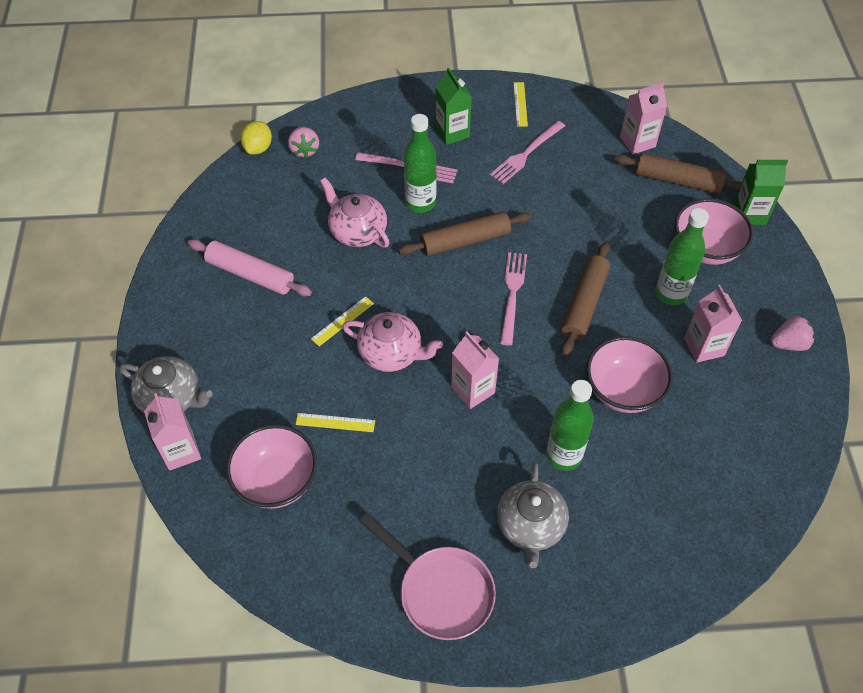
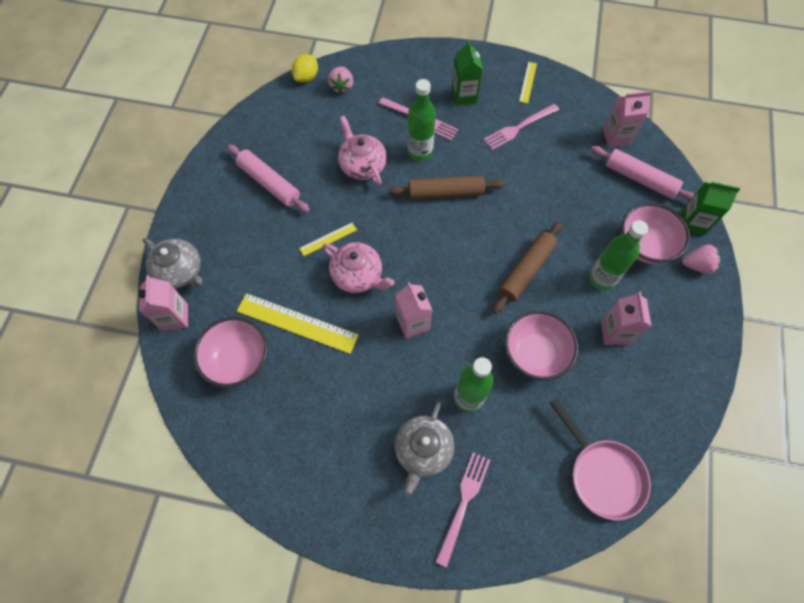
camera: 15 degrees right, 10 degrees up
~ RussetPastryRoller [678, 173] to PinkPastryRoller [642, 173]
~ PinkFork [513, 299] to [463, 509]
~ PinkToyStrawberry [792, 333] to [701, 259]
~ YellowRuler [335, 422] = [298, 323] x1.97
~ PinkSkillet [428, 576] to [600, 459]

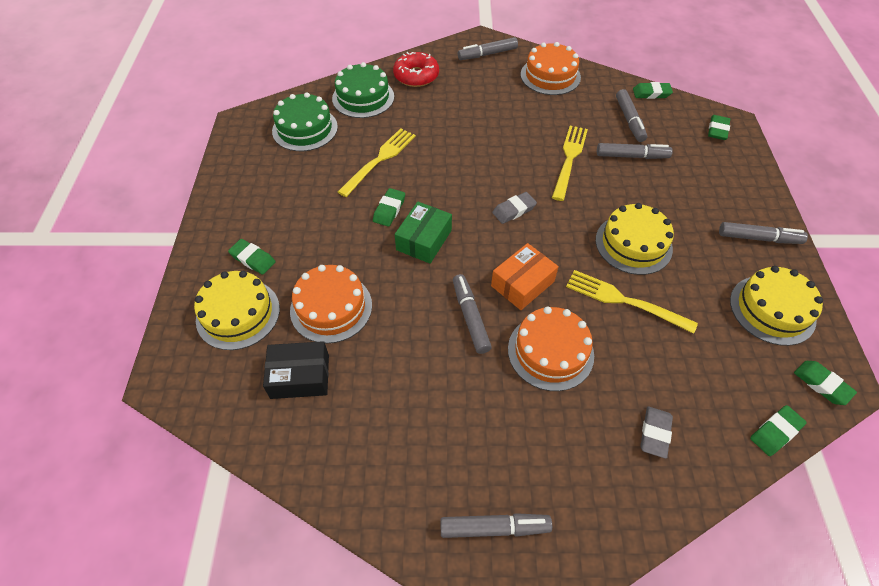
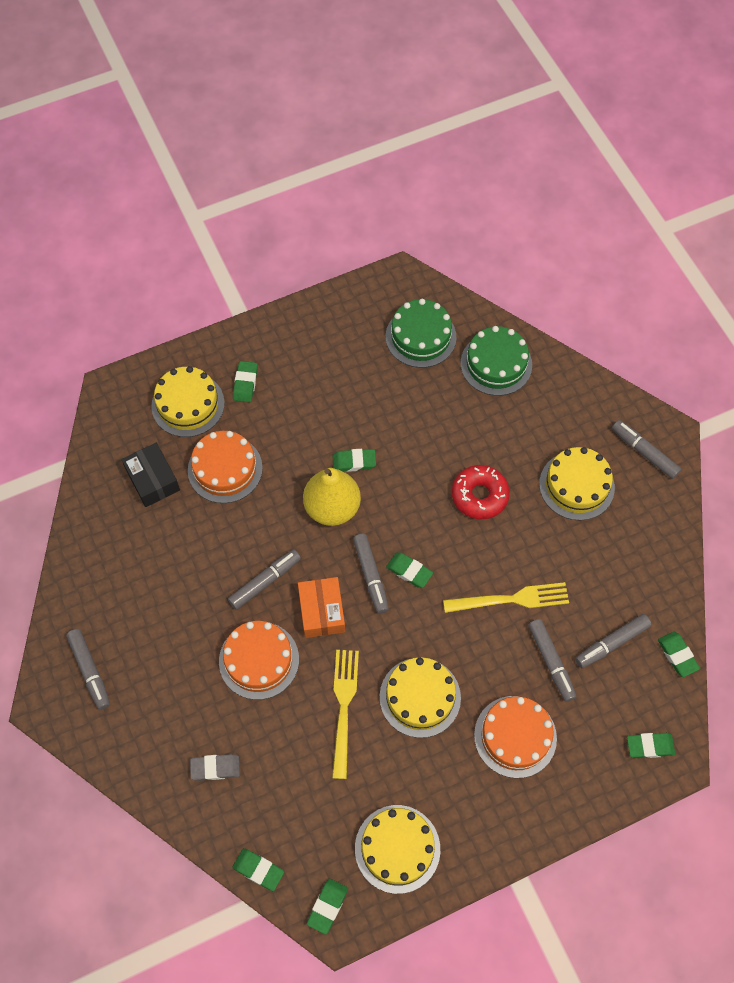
camera: 65 degrees right, 10 degrees up
~ BrightOrangeGateau [551, 68] to [515, 737]
~ CrimsonDonut [416, 69] to [481, 492]
- YellowFork [377, 162]
~ GrayPencilEraser [514, 208] to LeafGreenPencilEraser [409, 570]
~ LeafGreenPackage [423, 233] to YellowPear [332, 497]
~ GrayMarkerPen [763, 233] to [371, 574]
~ BrightOrangePackage [525, 276] = [321, 607] 60 degrees clockwise
+ YellowGateau [577, 484]

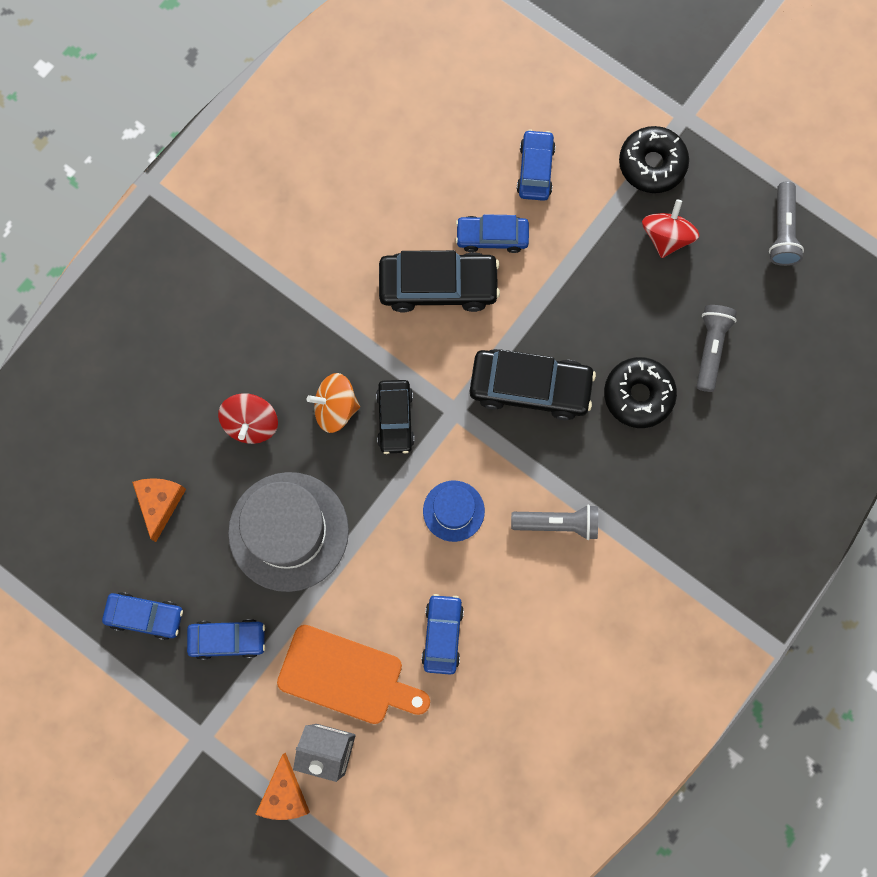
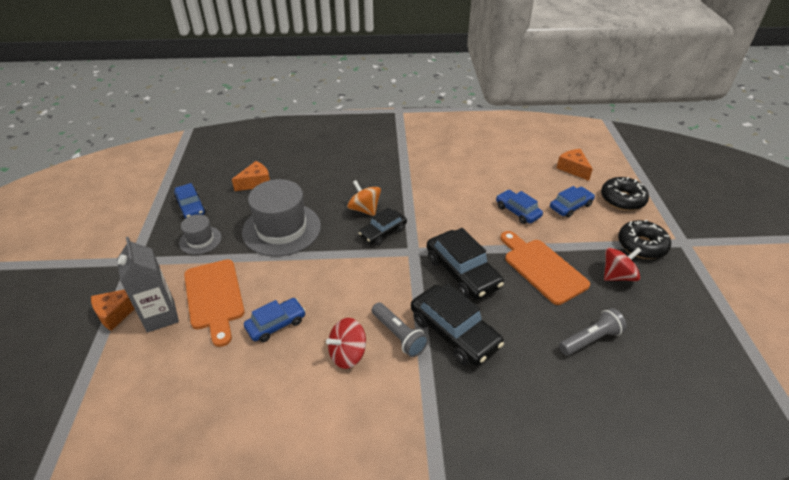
camera: 50 degrees right, 35 degrees down
- GrayFlashlight [786, 223]
~ EbonyToyCar [439, 281] to [457, 324]
~ EbonyDonut [640, 392] to [625, 194]
~ CrimsonWhirligig [248, 418] to [346, 343]
- CobaltHat [454, 511]
~ CobaltToyCar [226, 639] to GrayHat [200, 234]
+ BrightOrangeCheeseWedge [575, 165]
+ BrightOrangeBreadBoard [545, 268]

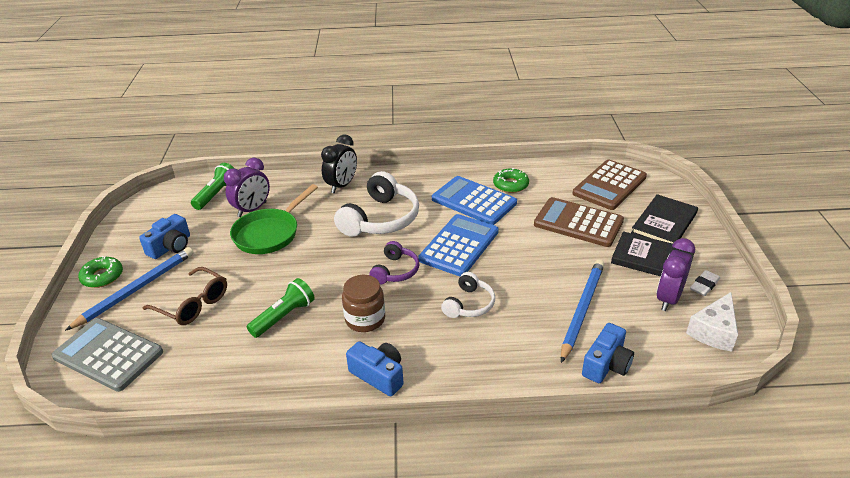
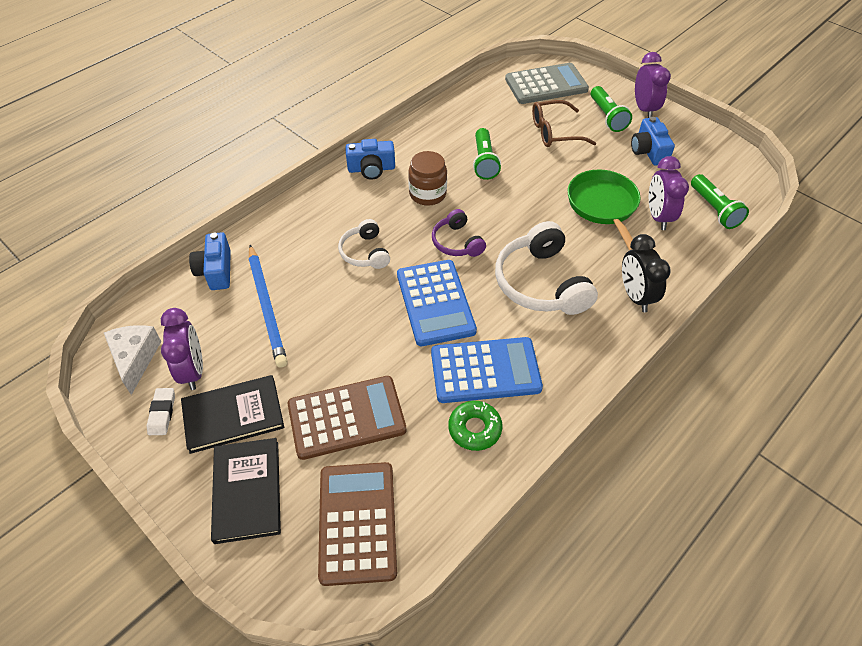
camera: 135 degrees right, 15 degrees up
~ CobaltPencil [129, 289] to LeafGreenFlashlight [611, 109]
~ LeafGreenDonut [100, 272] to VioletBedsideClock [653, 85]

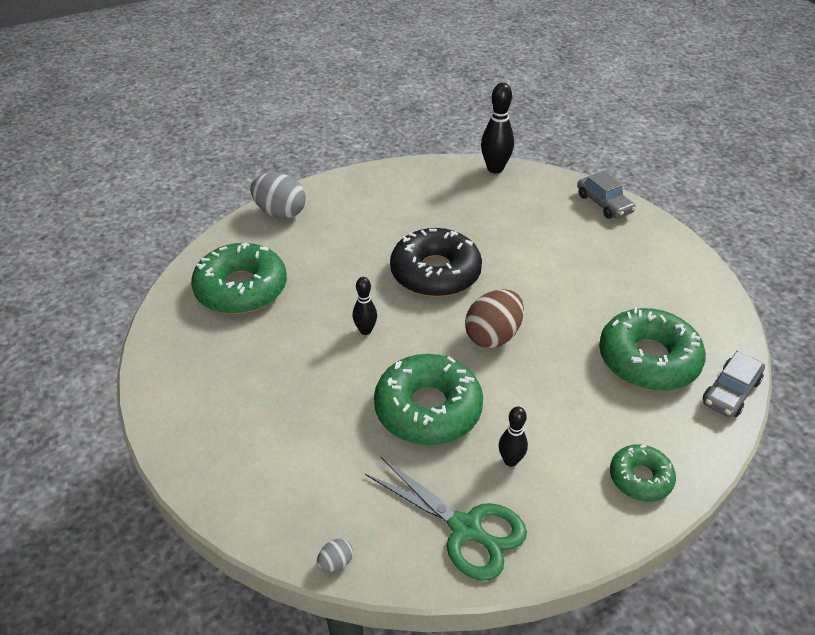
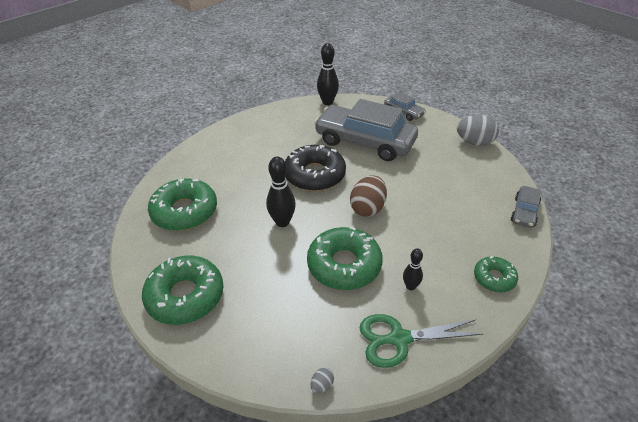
camera: 15 degrees left, 0 degrees up
~ GrayEggShape [278, 196] to [478, 130]
~ EbonyTenpin [365, 306] = [281, 192] x1.67
~ LeafGreenDonut [652, 349] to [182, 290]
~ LeafGreenScissors [446, 519] = [421, 341] 150 degrees clockwise
+ GrayToyCar [366, 130]

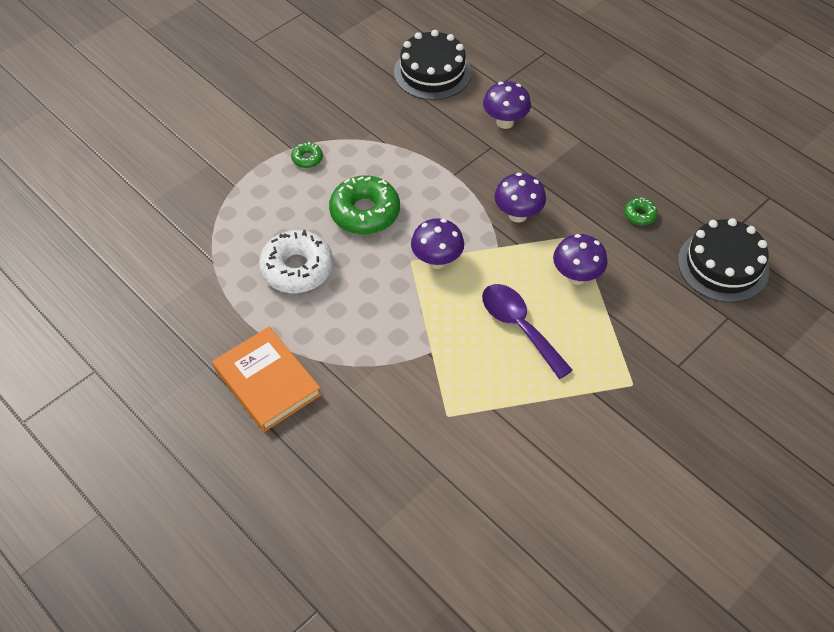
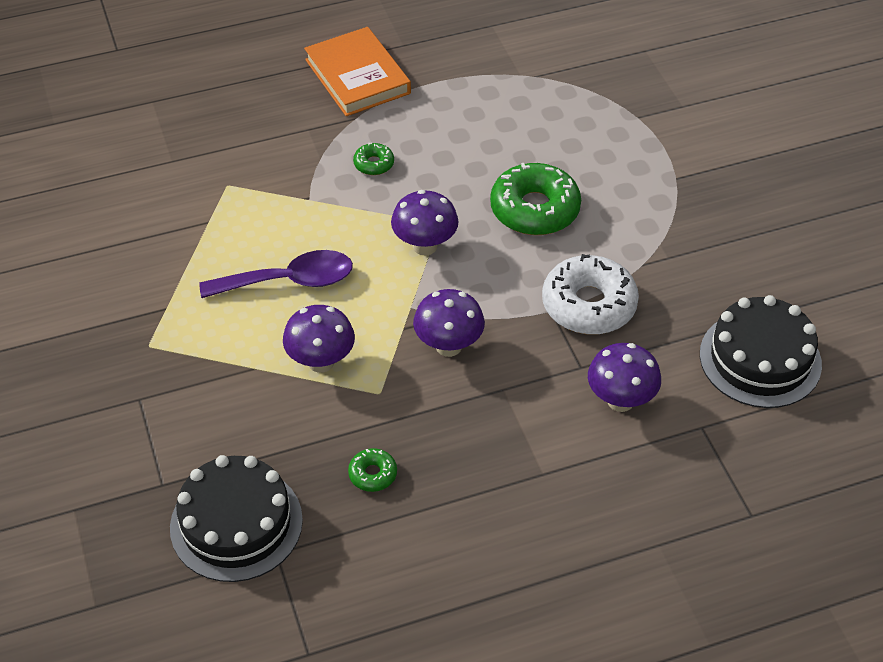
camera: 115 degrees right, 5 degrees down
~ LeafGreenDonut [307, 155] to [373, 159]
~ SnowWhiteDonut [296, 261] to [590, 294]
~ BrightOrangeBook [266, 379] = [357, 71] 75 degrees clockwise

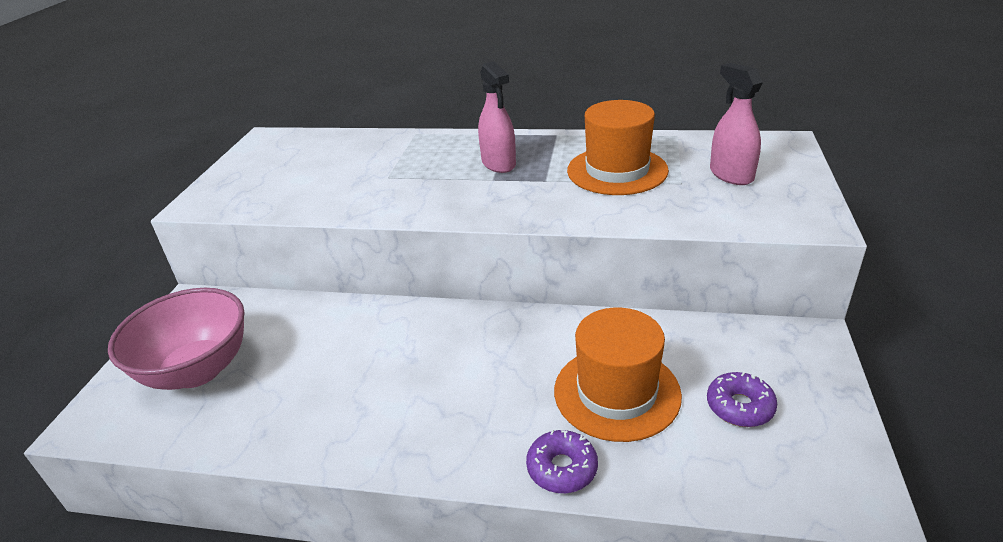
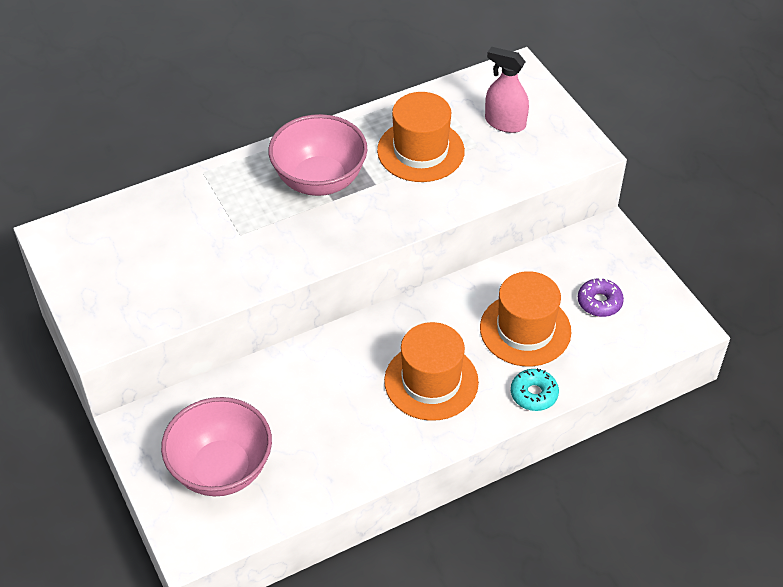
camera: 40 degrees left, 15 degrees up
~ PinkSprayBottle [497, 117] to PinkServingBowl [317, 155]
~ VioletDonut [562, 461] to TealDonut [535, 389]
+ BrightOrangeHat [431, 371]

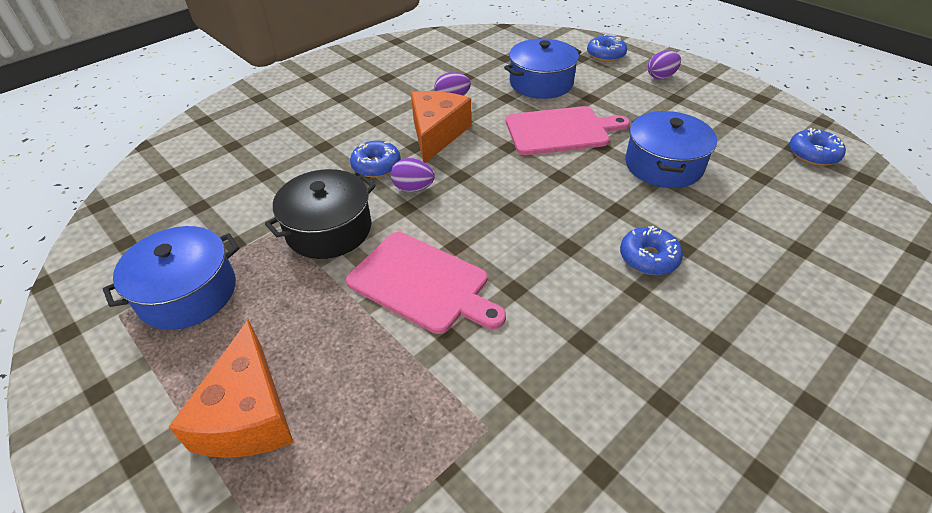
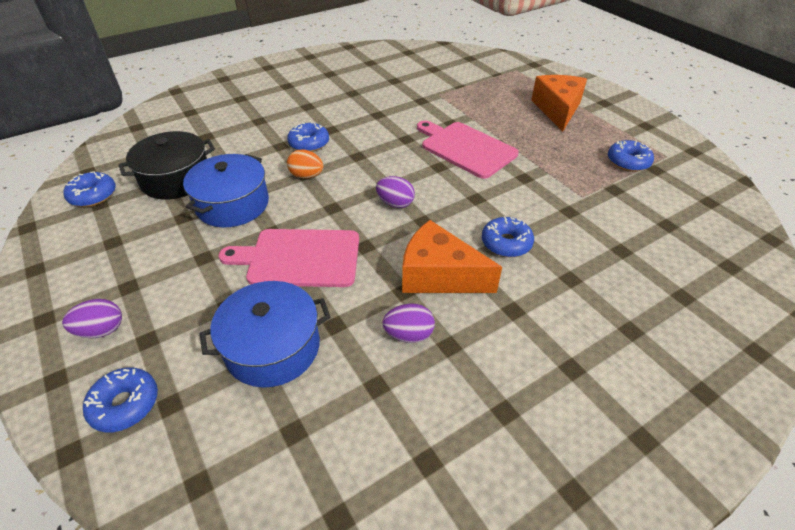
camera: 170 degrees left, 0 degrees up
~ BrightOrangeCheeseWedge [441, 127] = [452, 256] 90 degrees clockwise
~ VioletEggShape [413, 175] to [395, 192]
~ EbonyStockpot [320, 214] to [166, 165]
~ CobaltStockpot [171, 278] to CobaltDonut [631, 156]
+ BrightOrangeEggShape [305, 164]

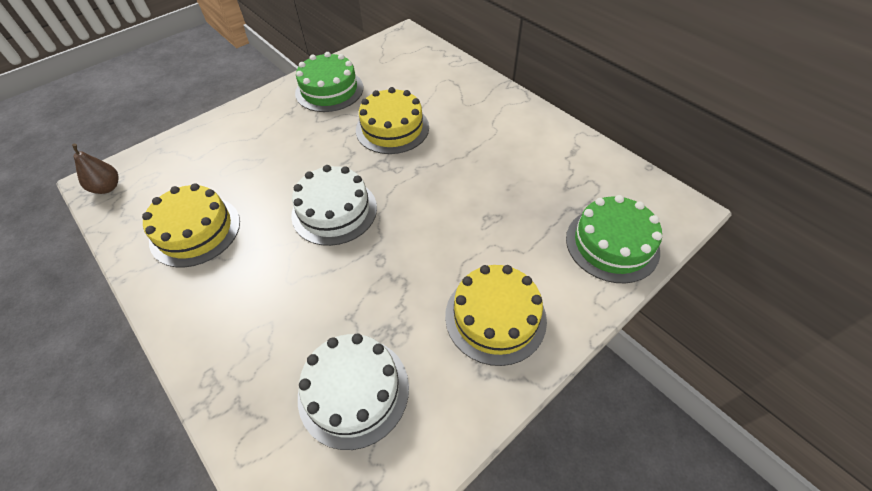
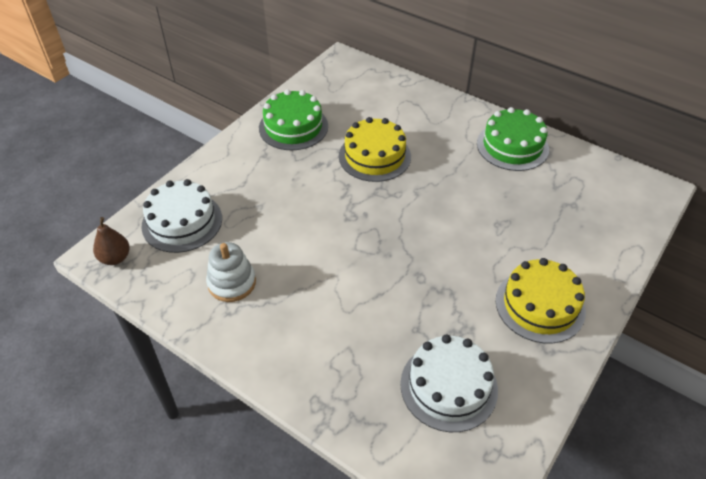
camera: 15 degrees left, 5 degrees down
~ SnowWhiteGateau [334, 205] to [181, 216]
~ YellowGateau [191, 225] to SnowWhiteStackingRings [231, 272]
~ LeafGreenGateau [614, 239] to [513, 139]

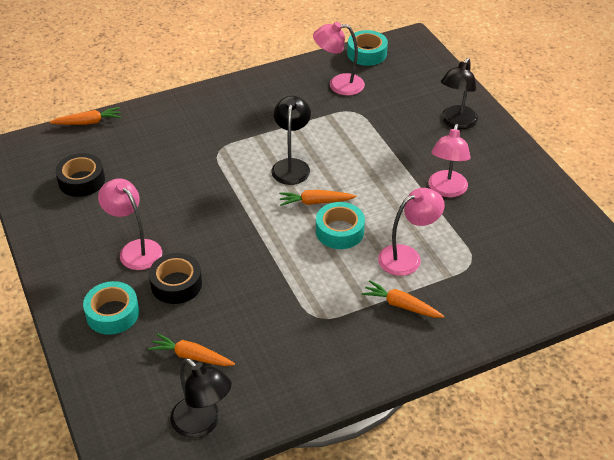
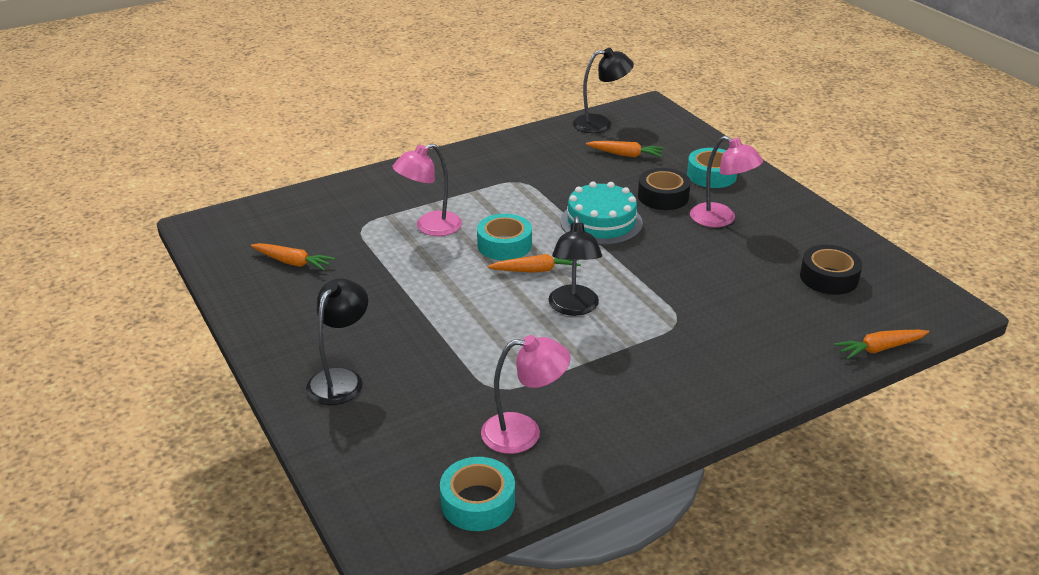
camera: 175 degrees right, 10 degrees down
- PinkDeskLamp [450, 161]
~ BrightOrangeToyCarrot [402, 299] to [293, 257]
~ EbonyDeskLamp [201, 398] = [603, 90] 135 degrees clockwise
+ TealGateau [602, 213]

